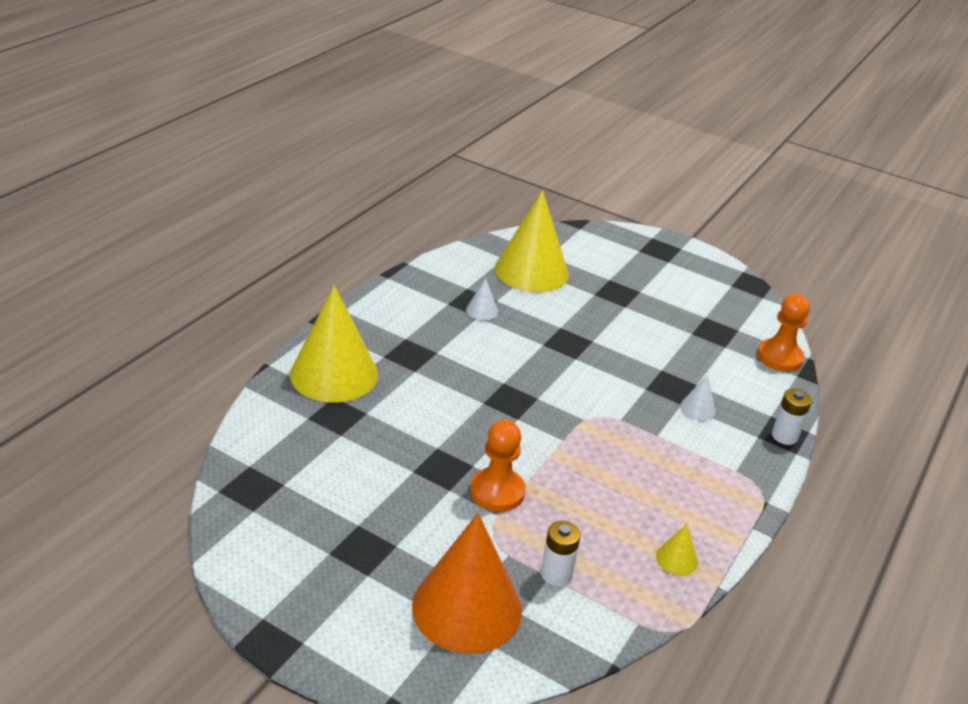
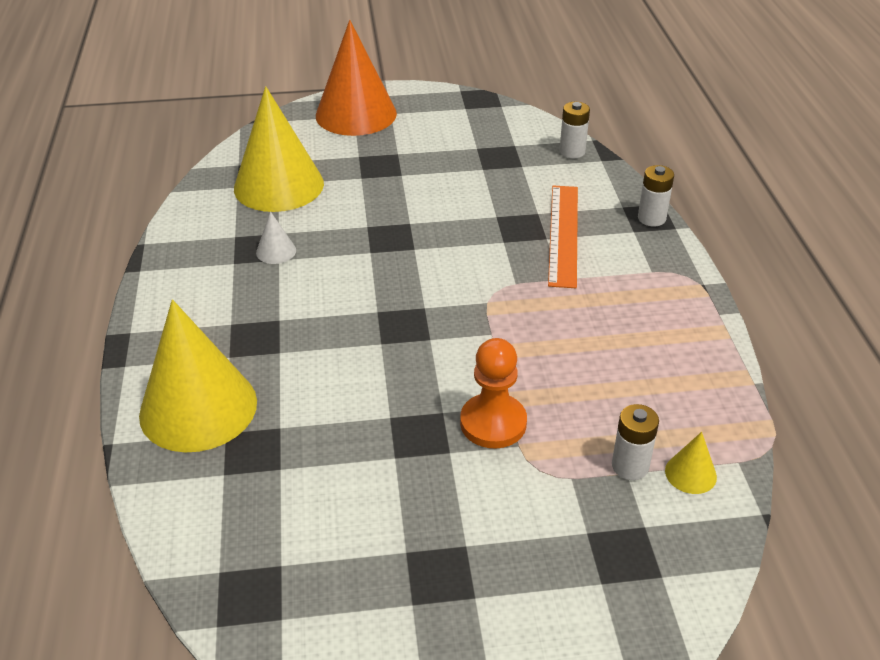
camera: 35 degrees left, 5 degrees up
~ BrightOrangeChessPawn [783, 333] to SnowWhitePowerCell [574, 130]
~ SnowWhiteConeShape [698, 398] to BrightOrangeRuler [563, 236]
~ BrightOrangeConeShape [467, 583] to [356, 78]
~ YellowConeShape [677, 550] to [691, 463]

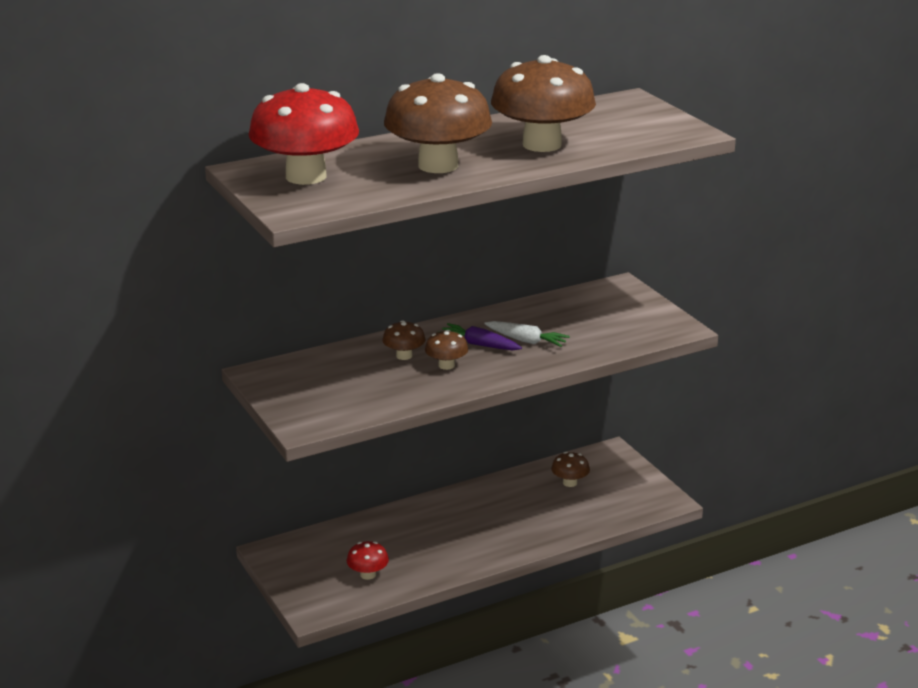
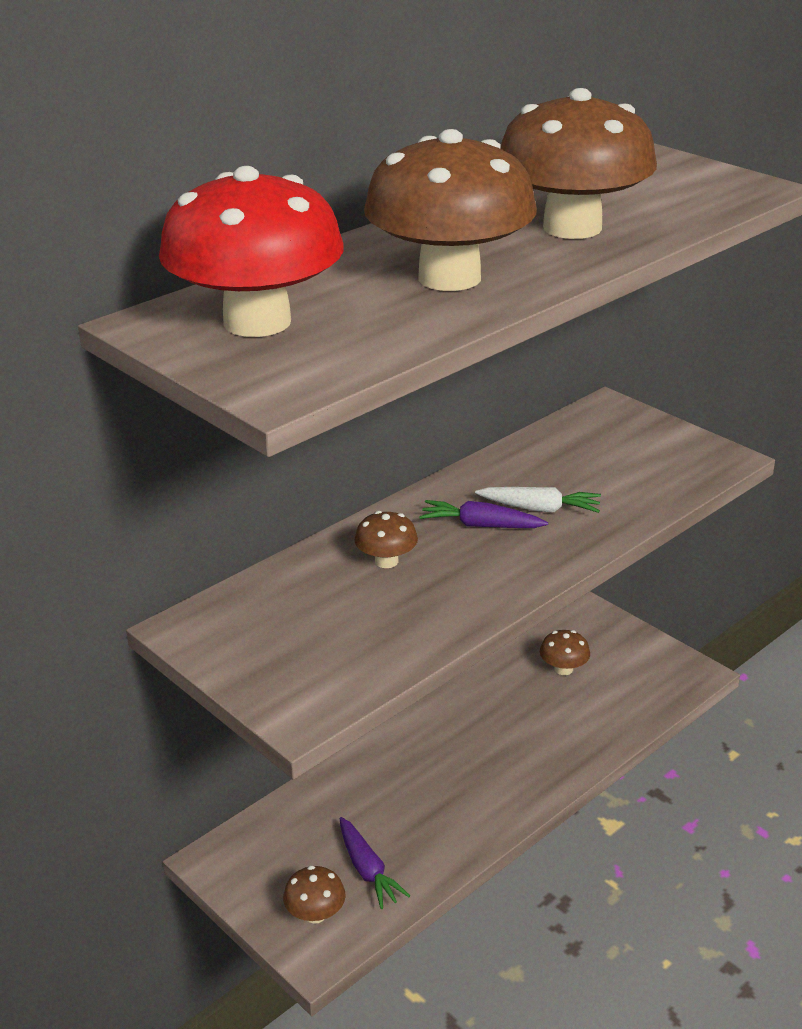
camera: 15 degrees left, 5 degrees up
~ RussetMushroom [446, 350] to [314, 895]
~ CrimsonMushroom [368, 560] to VioletToyCarrot [374, 863]

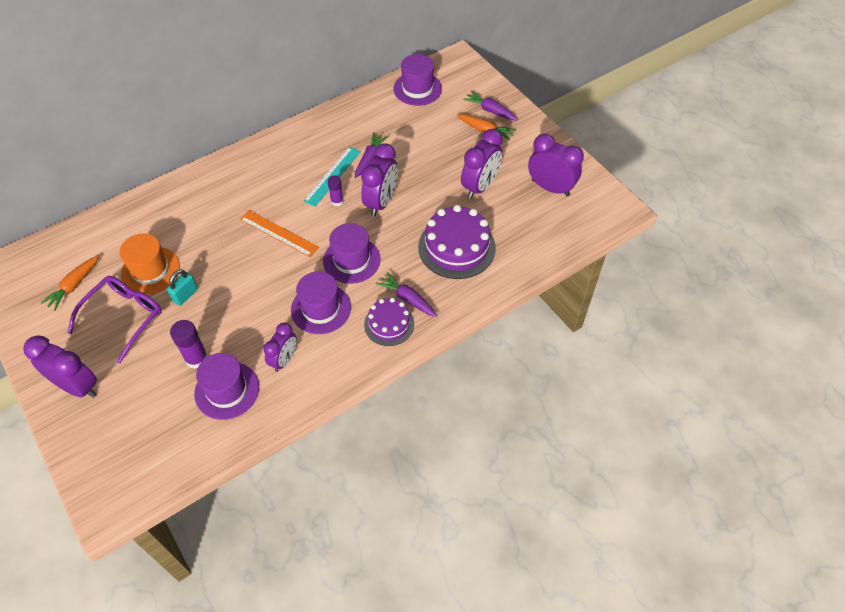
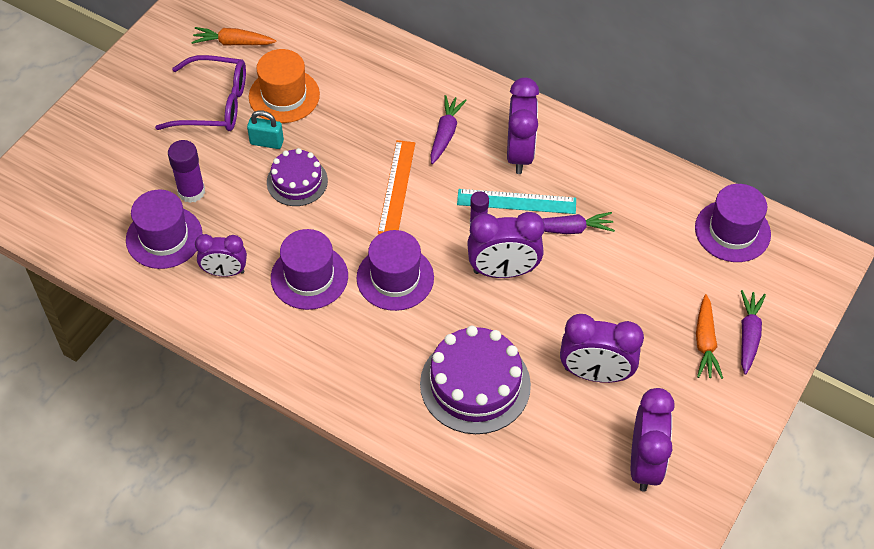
camera: 65 degrees right, 0 degrees up
~ VioletToyCarrot [406, 294] to [448, 129]
~ VioletGateau [389, 322] to [297, 177]
~ VioletBedsideClock [60, 366] to [523, 125]

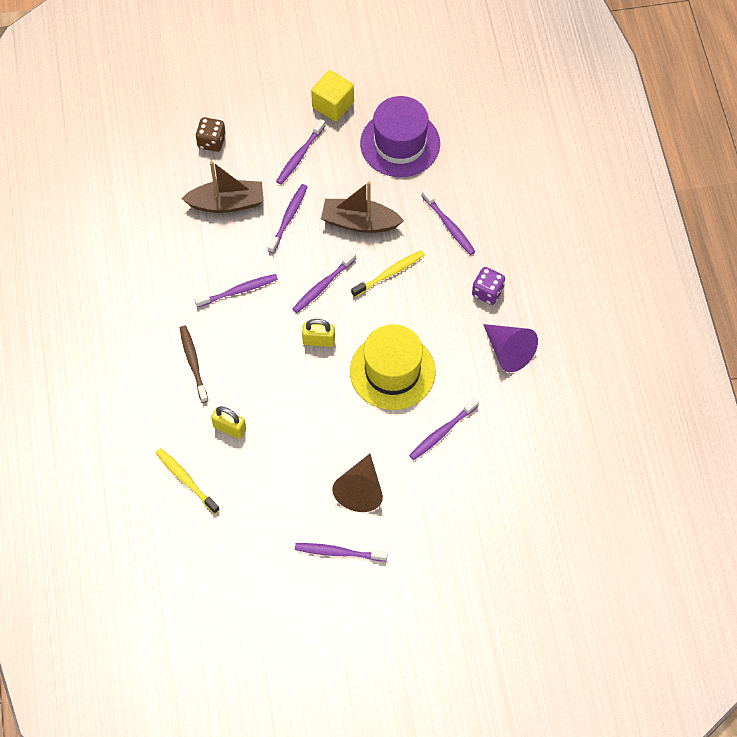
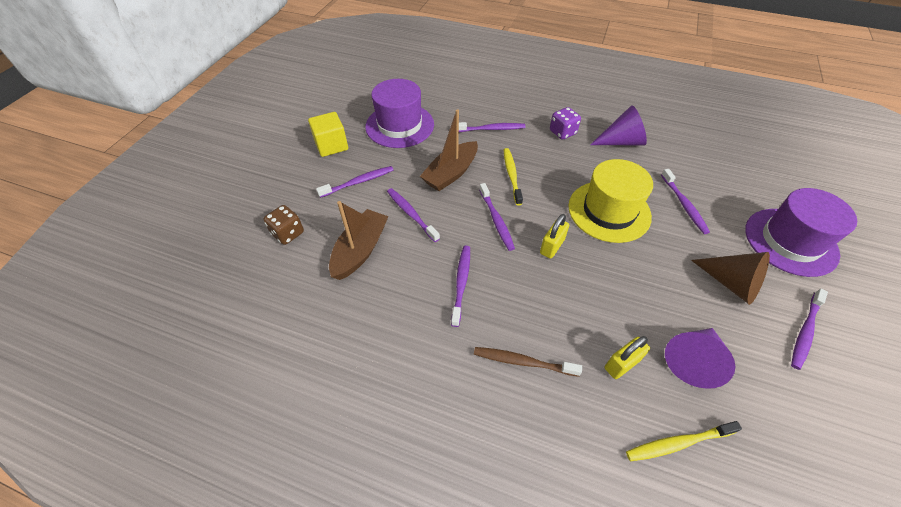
camera: 60 degrees left, 10 degrees down
~ VioletToothBrush [300, 152] = [354, 182] 90 degrees counterclockwise
+ VioletHat [801, 232]
+ VioletConeShape [700, 358]

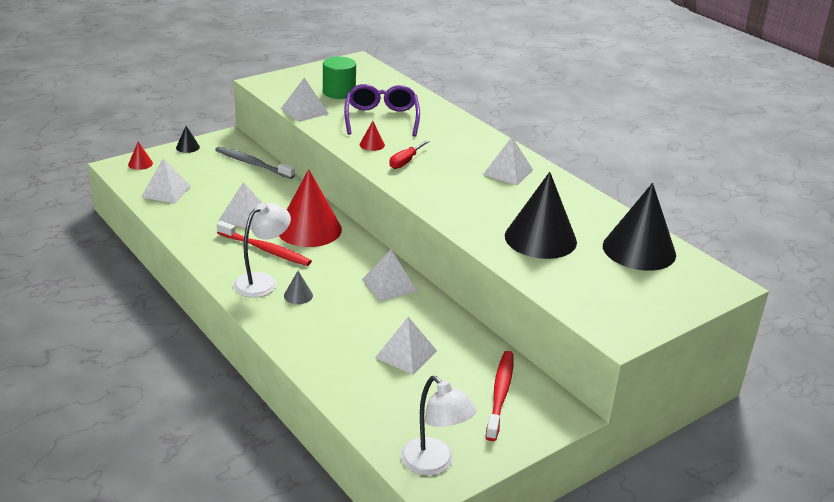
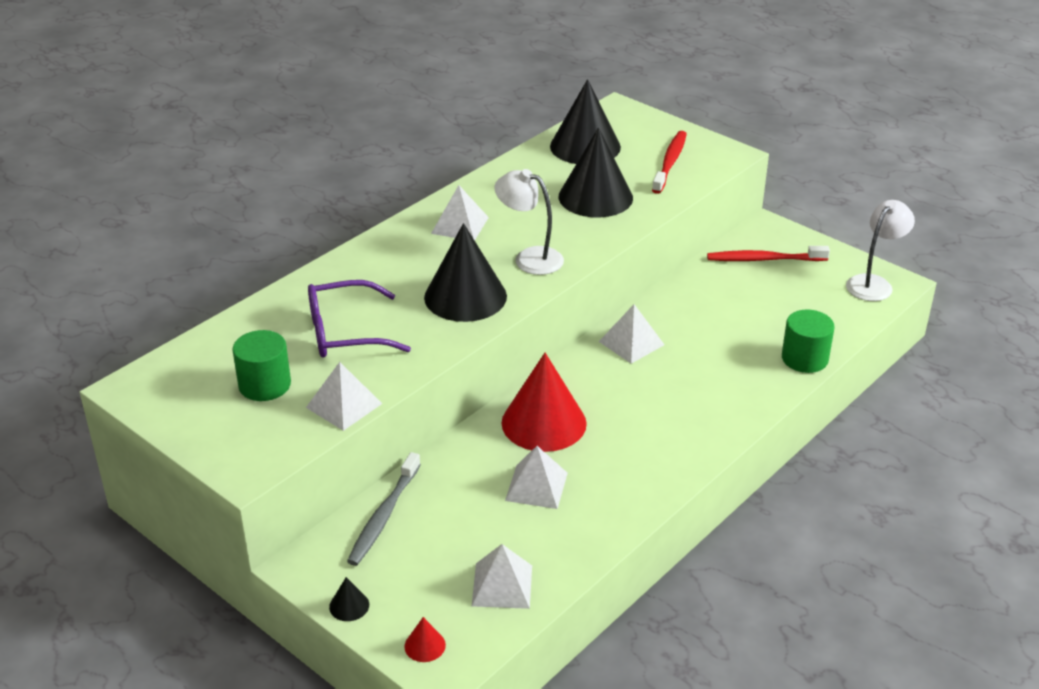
camera: 100 degrees left, 5 degrees up
- CrimsonConeShape [372, 136]
~ CrimsonFlatScrewdriver [409, 154] to EbonyConeShape [465, 272]
~ SnowWhiteDeskLamp [262, 250] to [529, 222]
~ CrimsonToothBrush [264, 243] to [669, 162]
- GrayConeShape [298, 287]
- SnowWhiteSolidPyramid [406, 346]
+ LeafGreenCylinder [808, 341]

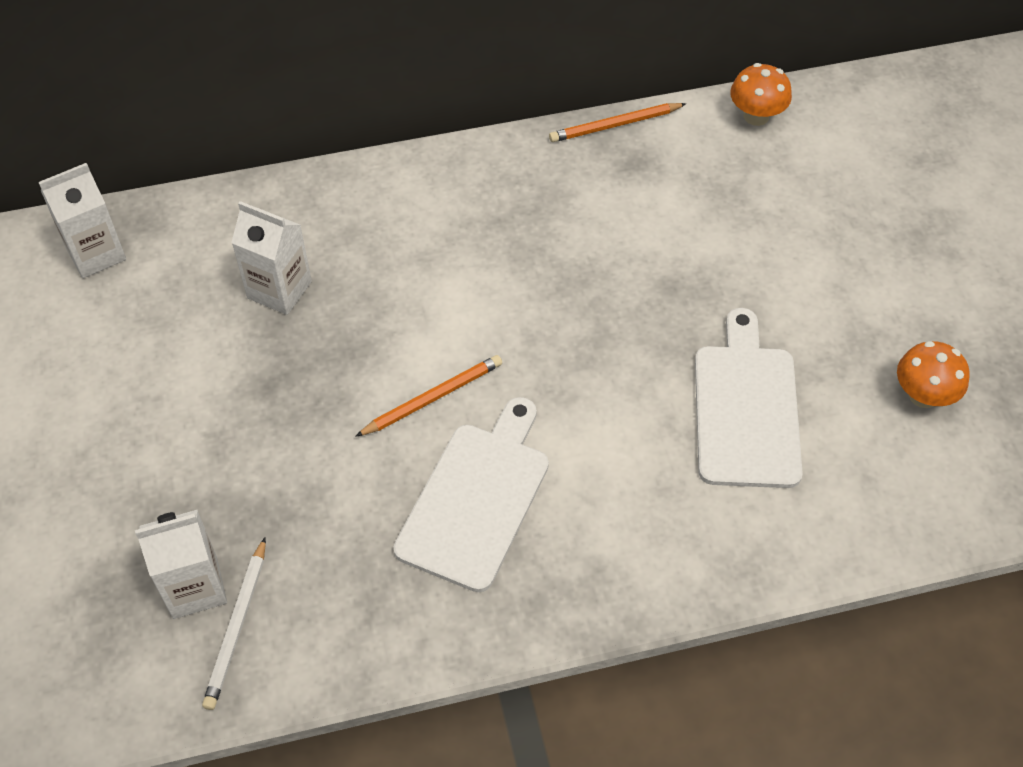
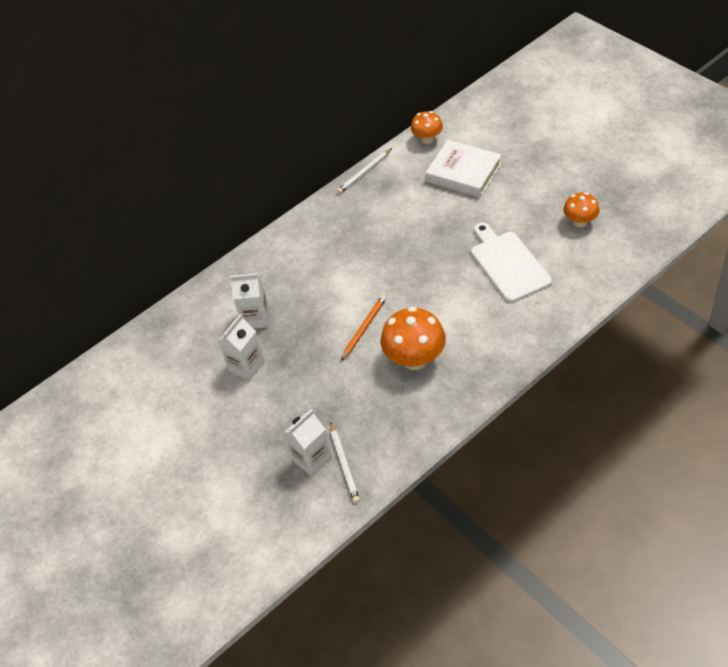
camera: 20 degrees left, 5 degrees down
~ BrightOrangePencil [618, 122] to SnowWhitePencil [364, 171]
~ SnowWhiteMilkCarton [82, 220] to [241, 347]
~ SnowWhiteBreadBoard [471, 494] to BrightOrangeMushroom [413, 338]
+ SnowWhiteBook [464, 168]

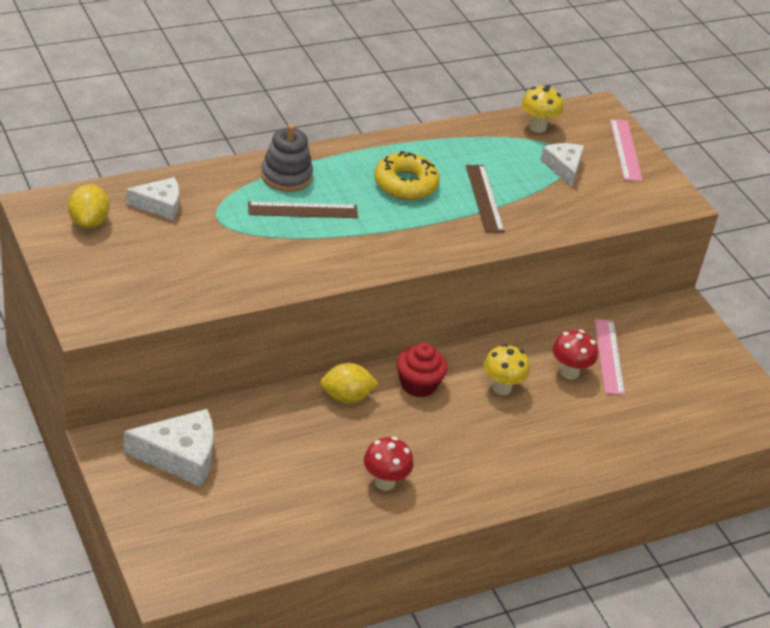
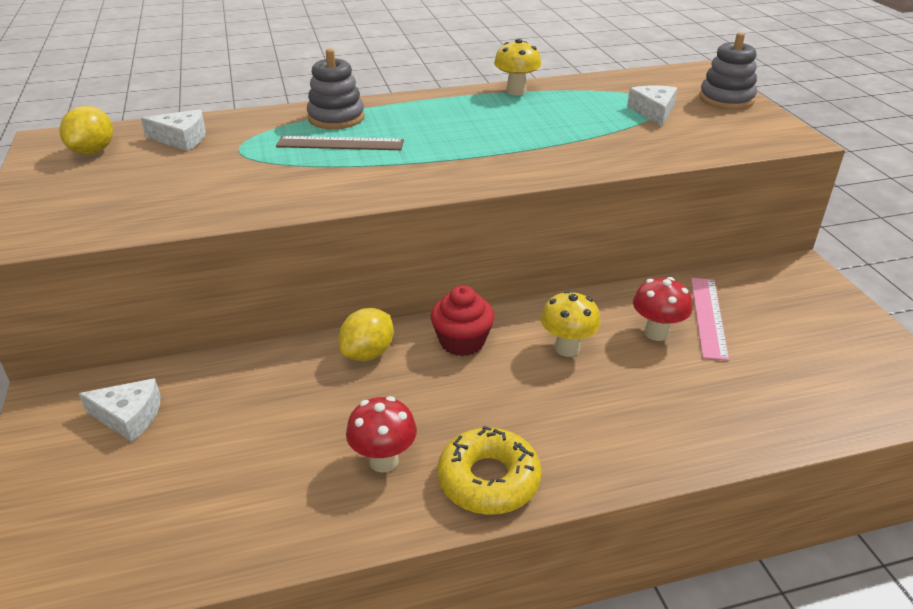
camera: 15 degrees right, 5 degrees down
~ YellowMushroom [542, 109] to [517, 67]
~ PinkRuler [626, 150] to GrayStackingRings [728, 71]
~ YellowDonut [407, 175] to [489, 470]
- RussetRuler [485, 198]
~ YellowToyLemon [349, 383] = [366, 334] 60 degrees counterclockwise
~ SnowWhiteCheeseWedge [169, 448] = [120, 410] x0.64

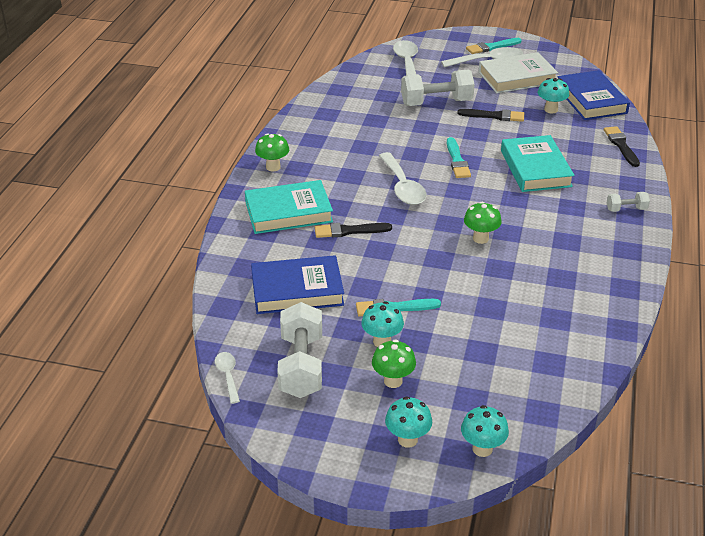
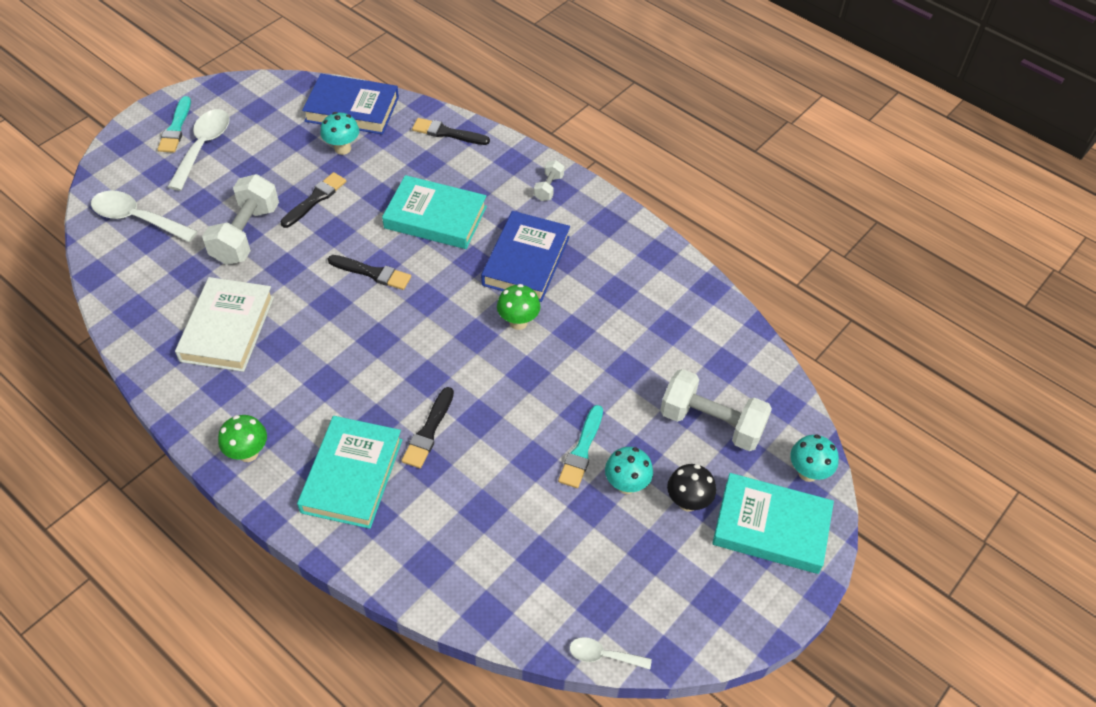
camera: 65 degrees left, 15 degrees up
~ SnowWhiteBook [518, 72] to [224, 324]
~ TealBrush [459, 157] to EbonyBrush [369, 272]
- SnowWhiteSpoon [403, 178]
~ CobaltBook [297, 284] to [525, 256]
~ SnowWhiteDumbbell [299, 350] to [716, 410]
~ LeafGreenMushroom [394, 364] to EbonyMushroom [691, 488]
~ TealMushroom [408, 422] to TealBook [773, 523]

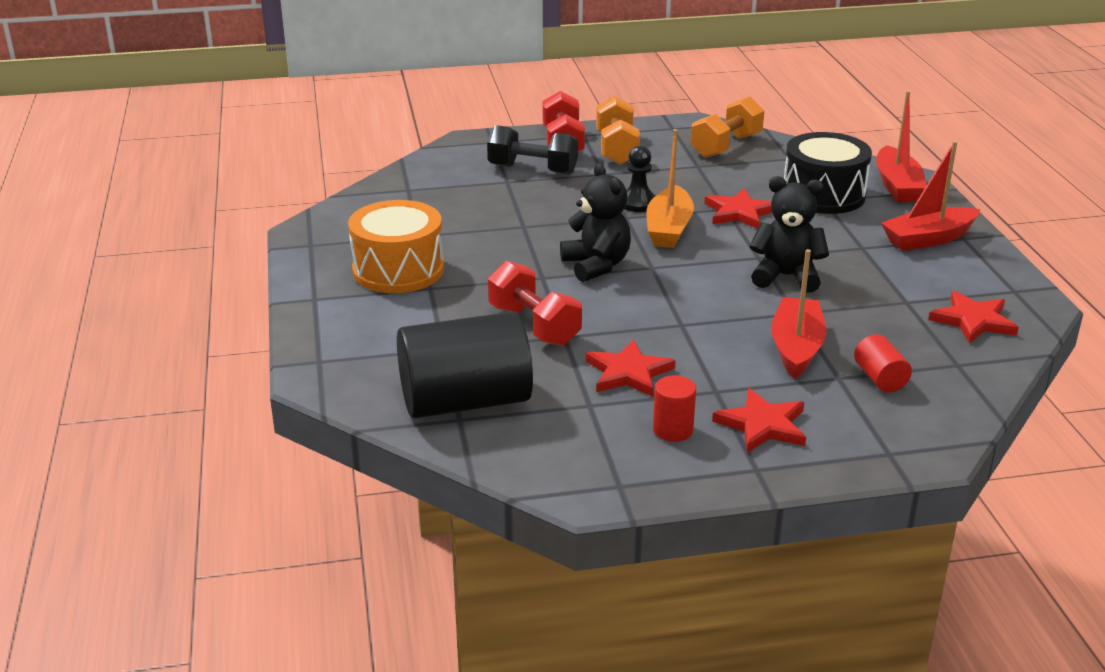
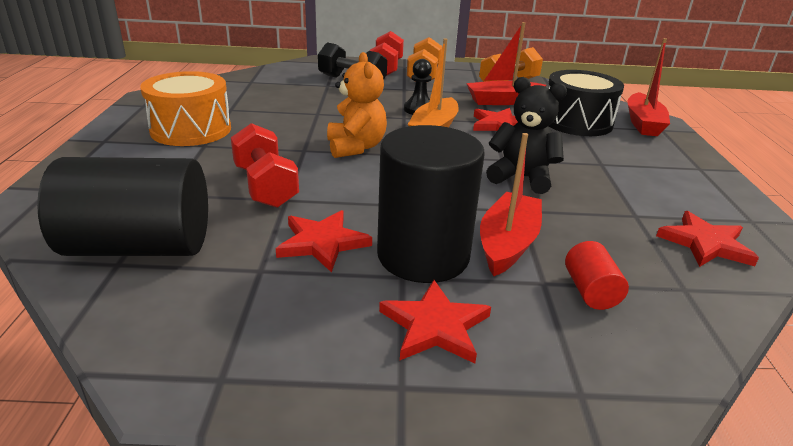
camera: 10 degrees right, 0 degrees up
~ CrimsonBoat [930, 196] to [506, 63]
~ EbonyTeddy [595, 222] to BrightOrangeTeddy [357, 105]
- CrimsonCylinder [674, 409]
+ EbonyCylinder [431, 204]

